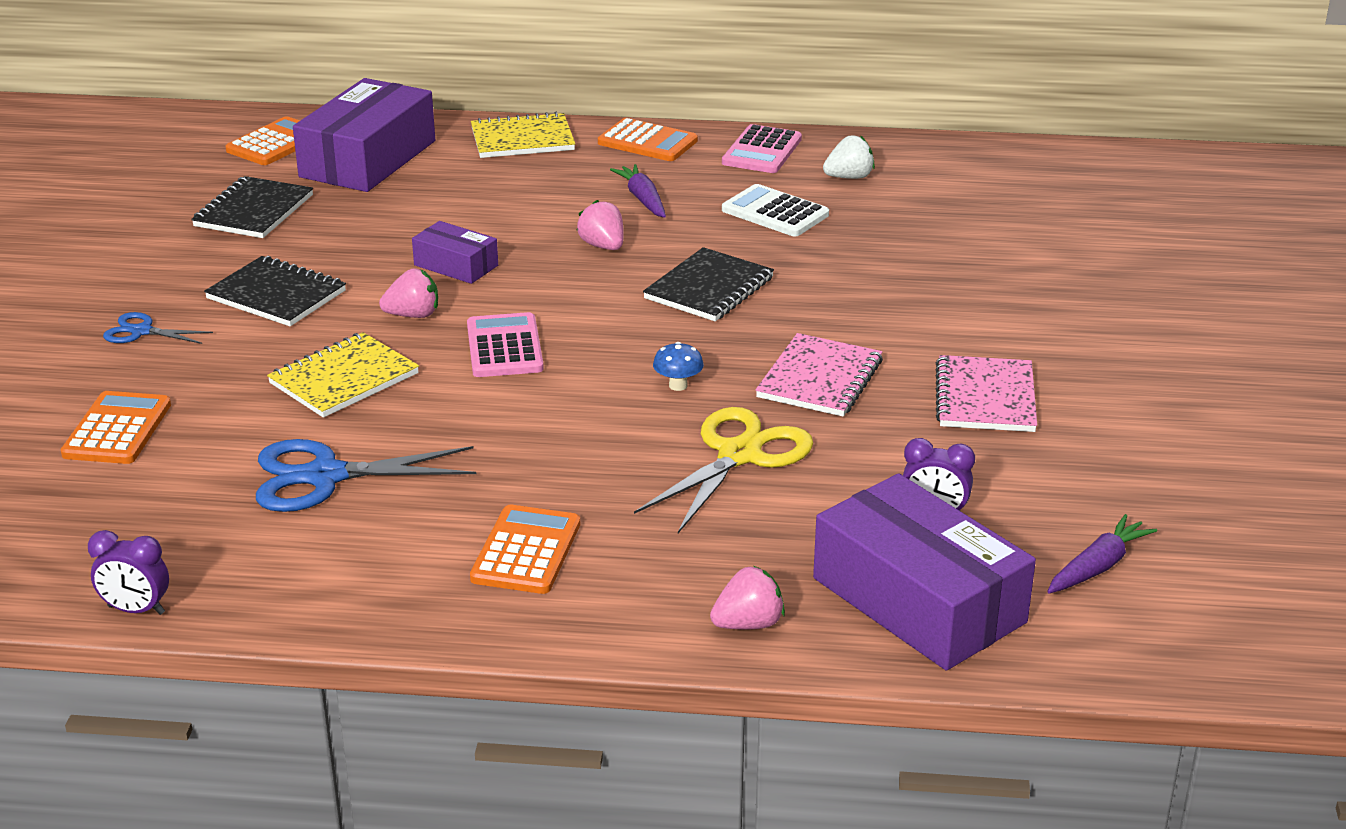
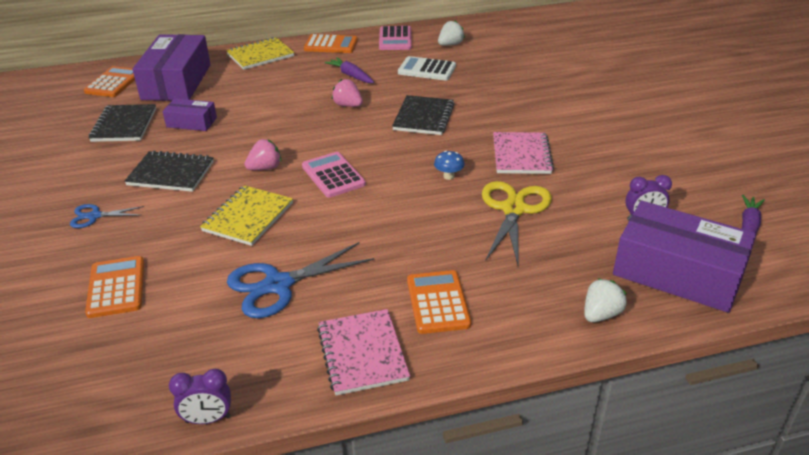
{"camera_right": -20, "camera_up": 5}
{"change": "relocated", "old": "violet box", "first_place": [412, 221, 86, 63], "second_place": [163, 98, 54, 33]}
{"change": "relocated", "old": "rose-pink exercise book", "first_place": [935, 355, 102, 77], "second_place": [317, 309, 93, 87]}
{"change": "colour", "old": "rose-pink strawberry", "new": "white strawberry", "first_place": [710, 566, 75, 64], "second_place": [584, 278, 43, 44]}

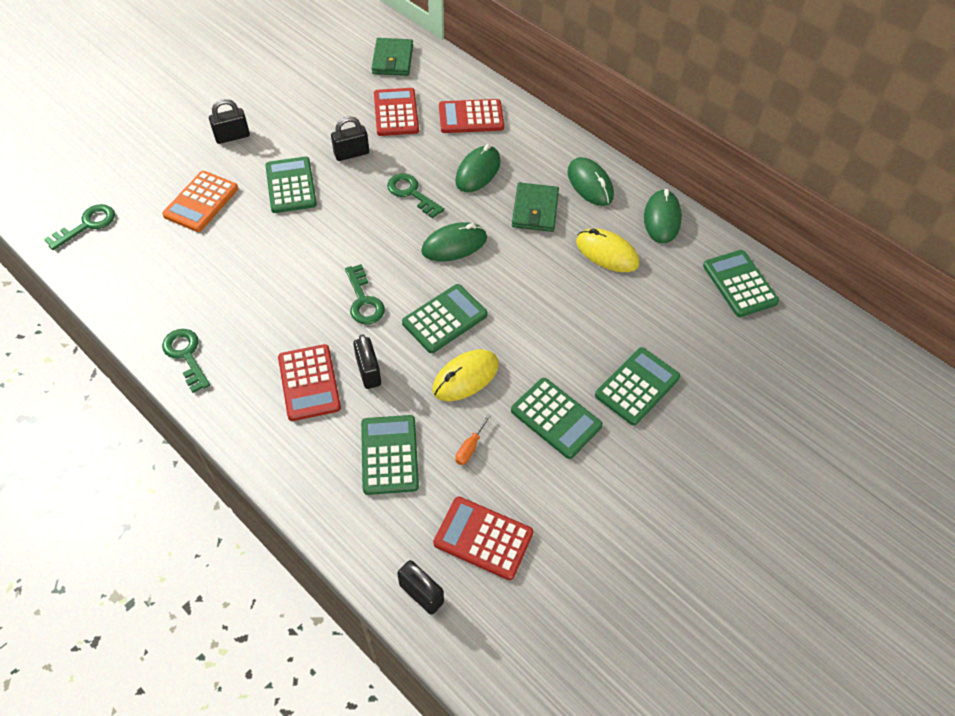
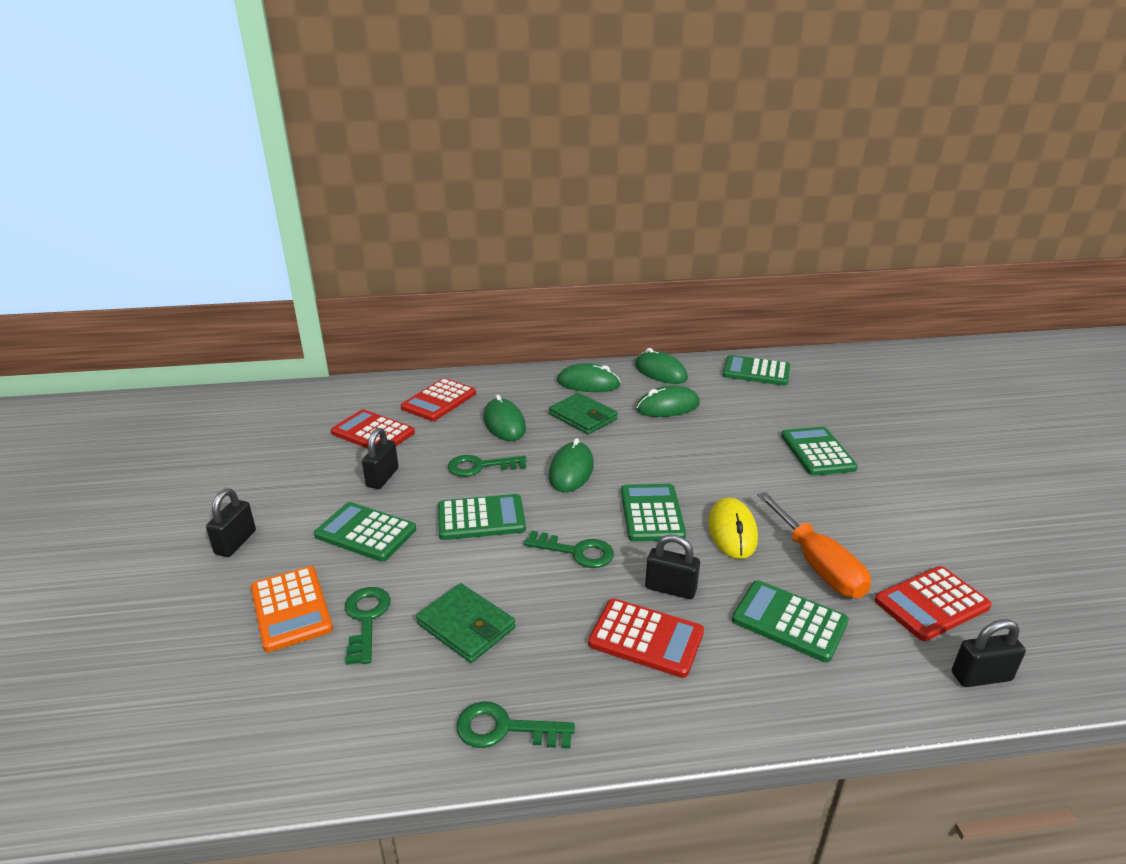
{"camera_right": -50, "camera_up": -25}
{"change": "relocated", "old": "green key", "first_place": [44, 204, 71, 46], "second_place": [345, 587, 46, 78]}
{"change": "relocated", "old": "green card wallet", "first_place": [371, 38, 42, 38], "second_place": [416, 583, 99, 80]}
{"change": "relocated", "old": "green calculator", "first_place": [511, 378, 92, 81], "second_place": [438, 494, 88, 46]}
{"change": "colour", "old": "golden mouse", "new": "green mouse", "first_place": [576, 229, 63, 43], "second_place": [636, 385, 64, 32]}
{"change": "size", "old": "orange-coloured screwdriver", "first_place": [455, 414, 36, 51], "second_place": [757, 492, 114, 107], "factor": 2.35}

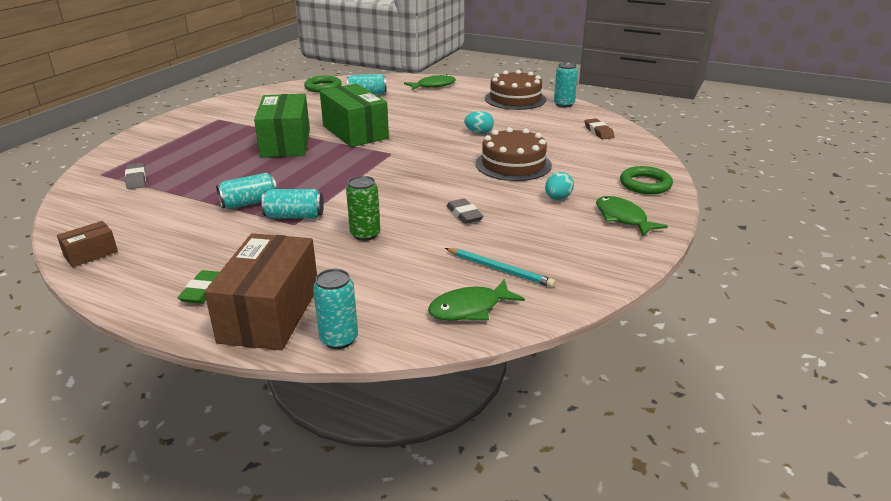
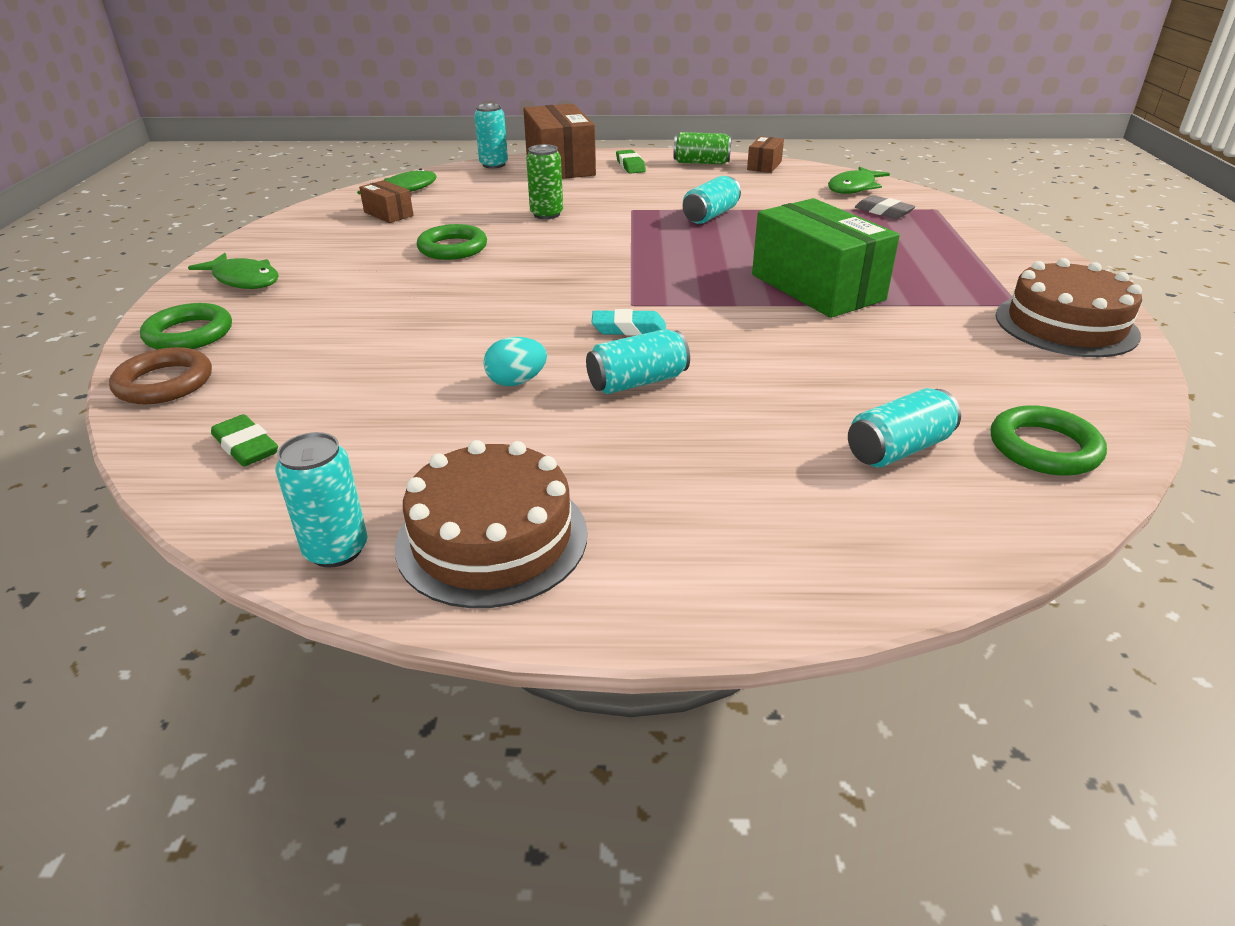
{"camera_right": 155, "camera_up": 5}
{"change": "appeared", "new": "russet hoop", "second_place": [109, 347, 103, 57]}
{"change": "colour", "old": "russet pencil eraser", "new": "green pencil eraser", "first_place": [584, 118, 30, 21], "second_place": [211, 414, 67, 53]}
{"change": "exchanged", "old": "teal lead pencil", "new": "russet box", "first_place": [445, 248, 110, 40], "second_place": [359, 180, 55, 43]}
{"change": "exchanged", "old": "grey pencil eraser", "new": "green hoop", "first_place": [447, 198, 36, 26], "second_place": [417, 224, 70, 36]}
{"change": "relocated", "old": "teal can", "first_place": [261, 189, 63, 29], "second_place": [586, 329, 104, 65]}
{"change": "appeared", "new": "teal pencil eraser", "second_place": [592, 309, 74, 26]}
{"change": "appeared", "new": "green can", "second_place": [674, 132, 58, 33]}
{"change": "relocated", "old": "green fish figure", "first_place": [404, 74, 52, 16], "second_place": [828, 167, 62, 27]}
{"change": "relocated", "old": "russet cake", "first_place": [476, 127, 76, 54], "second_place": [995, 258, 147, 99]}
{"change": "missing", "old": "green box", "first_place": [320, 84, 69, 63]}
{"change": "missing", "old": "teal egg shape", "first_place": [545, 172, 29, 28]}

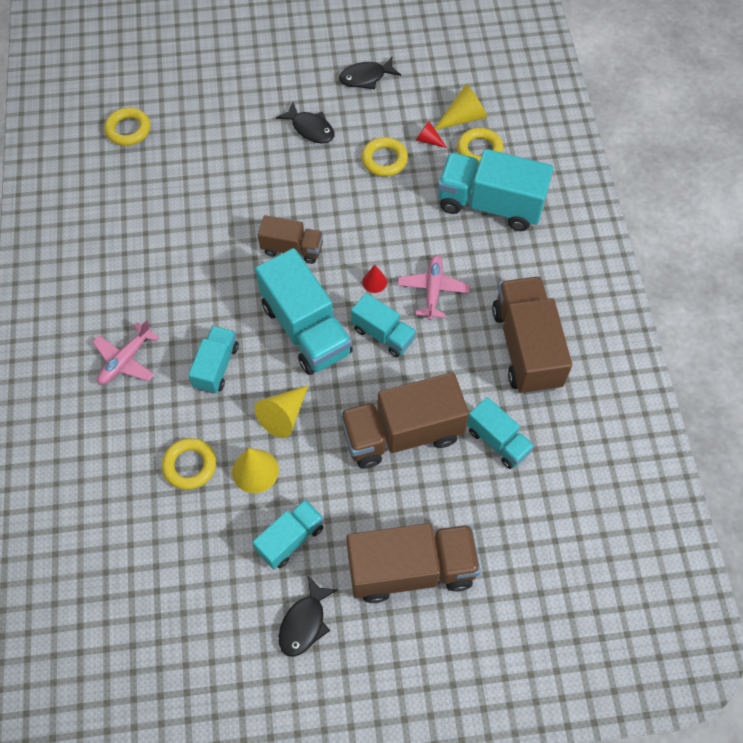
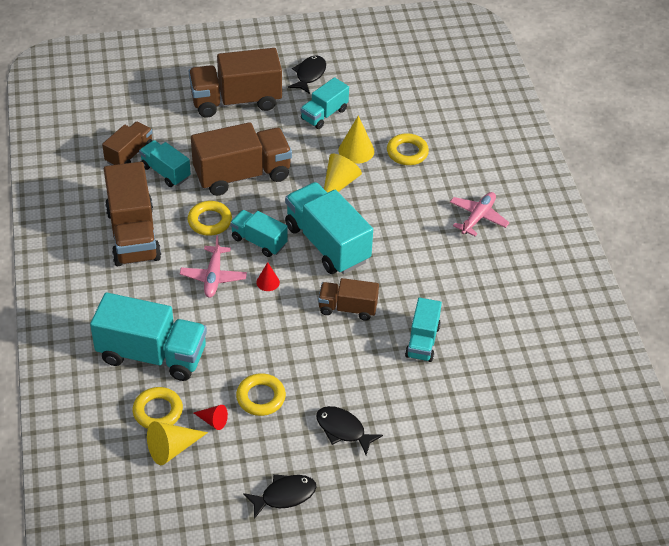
{"camera_right": 175, "camera_up": -15}
{"change": "appeared", "new": "russet toy truck", "second_place": [102, 122, 51, 43]}
{"change": "relocated", "old": "golden hoop", "first_place": [104, 107, 46, 39], "second_place": [188, 201, 44, 35]}
{"change": "relocated", "old": "teal toy truck", "first_place": [188, 326, 51, 68], "second_place": [405, 298, 37, 64]}

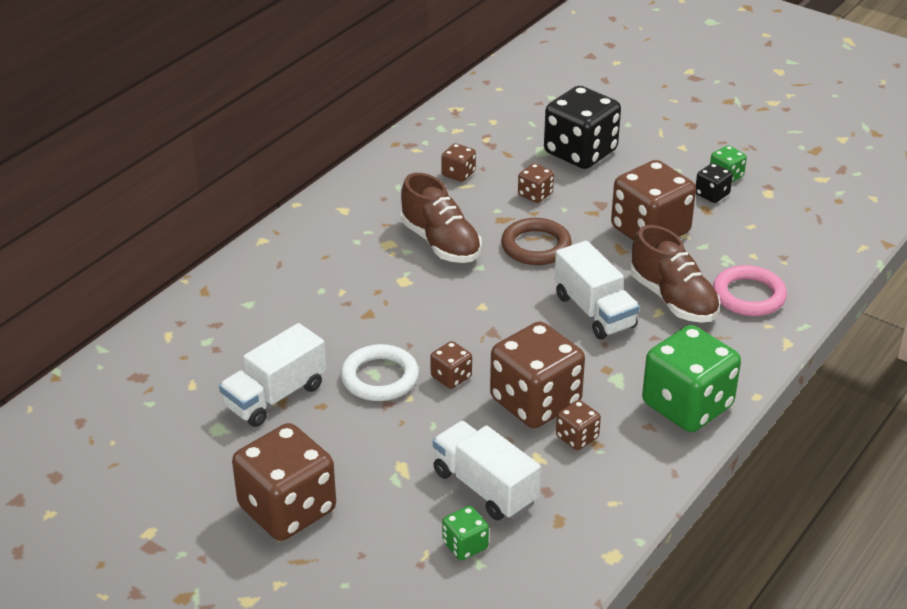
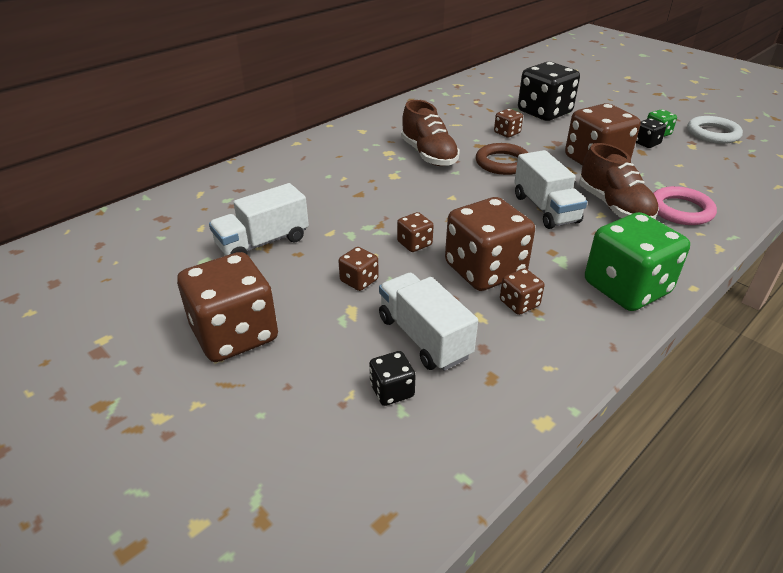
{"camera_right": 10, "camera_up": 0}
{"change": "relocated", "old": "russet game die", "first_place": [441, 143, 35, 39], "second_place": [339, 247, 40, 44]}
{"change": "colour", "old": "green game die", "new": "ebony game die", "first_place": [442, 506, 47, 55], "second_place": [369, 351, 47, 55]}
{"change": "relocated", "old": "white hoop", "first_place": [341, 344, 78, 57], "second_place": [687, 116, 56, 28]}

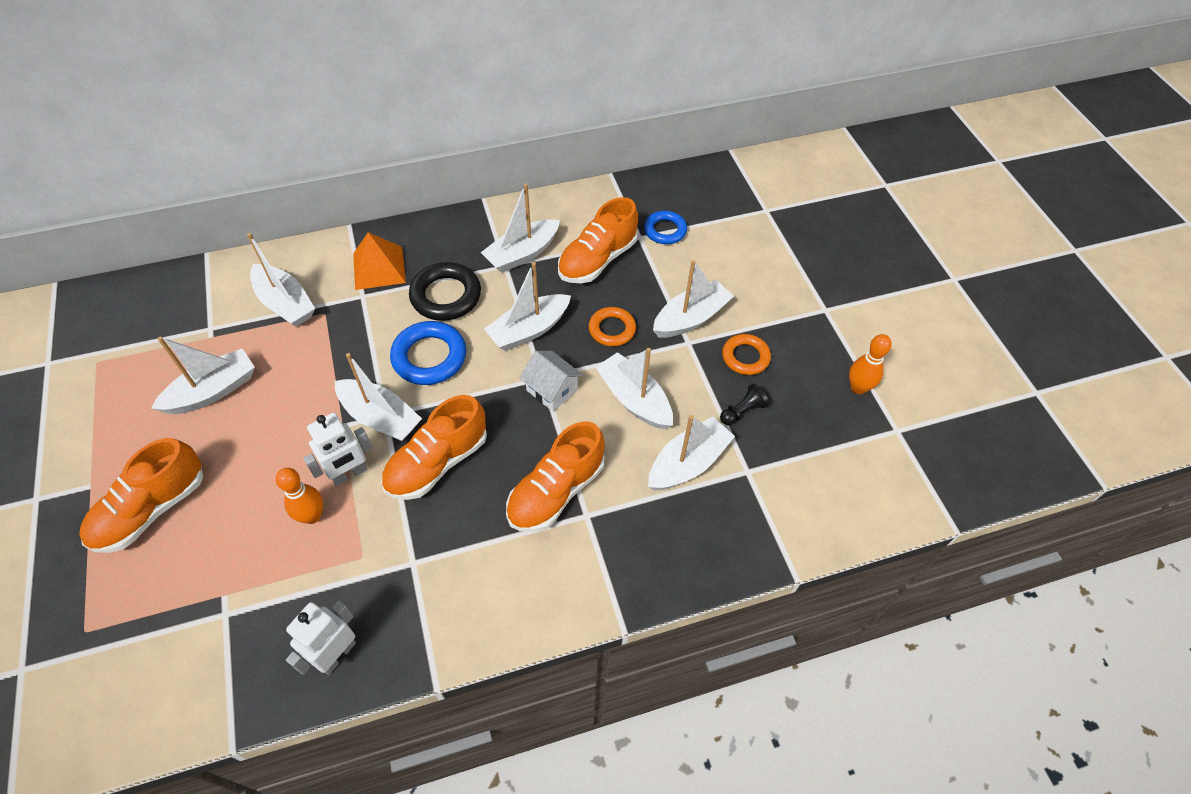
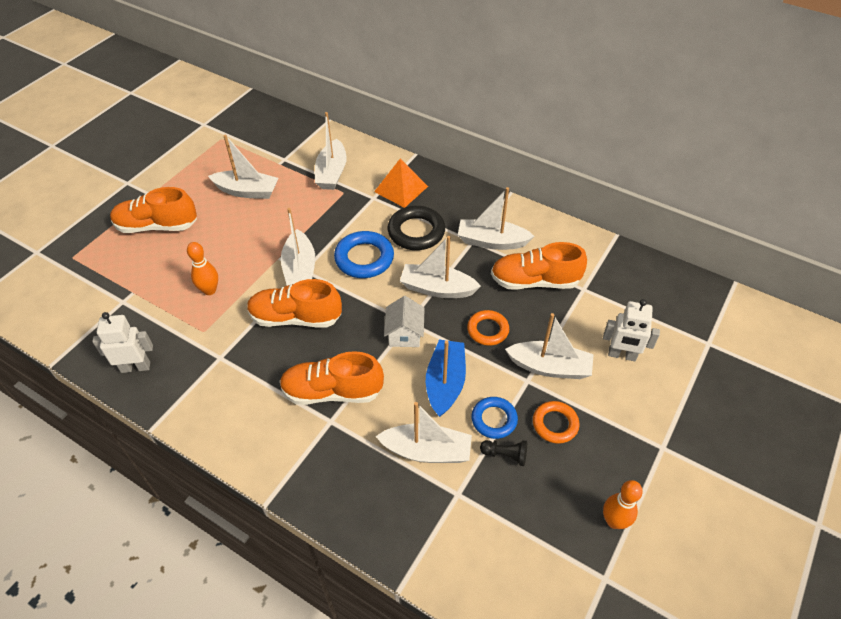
{"camera_right": 50, "camera_up": -5}
{"change": "colour", "old": "white sailboat", "new": "cobalt sailboat", "first_place": [596, 348, 77, 81], "second_place": [426, 340, 40, 77]}
{"change": "relocated", "old": "cobalt hoop", "first_place": [644, 211, 43, 33], "second_place": [471, 397, 47, 42]}
{"change": "relocated", "old": "white robot figure", "first_place": [303, 413, 69, 73], "second_place": [603, 299, 57, 62]}

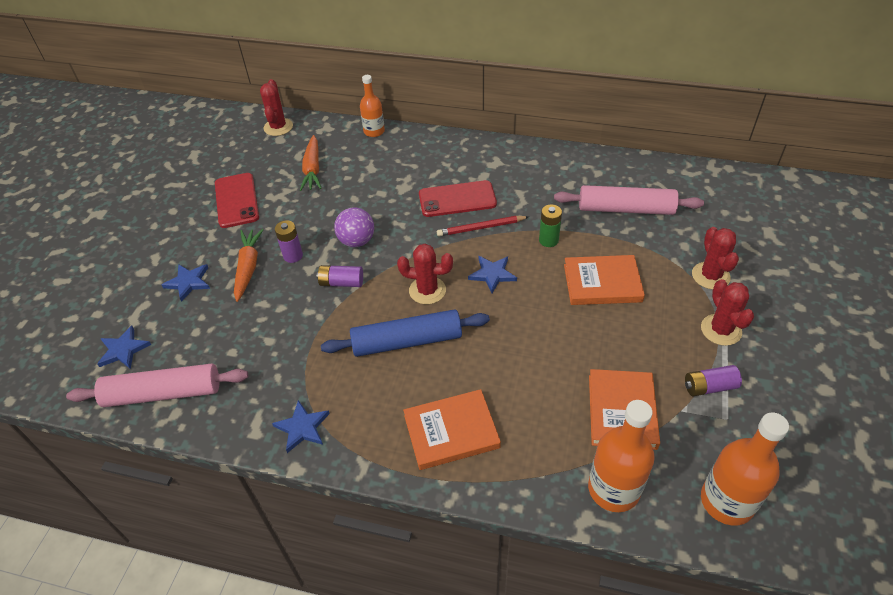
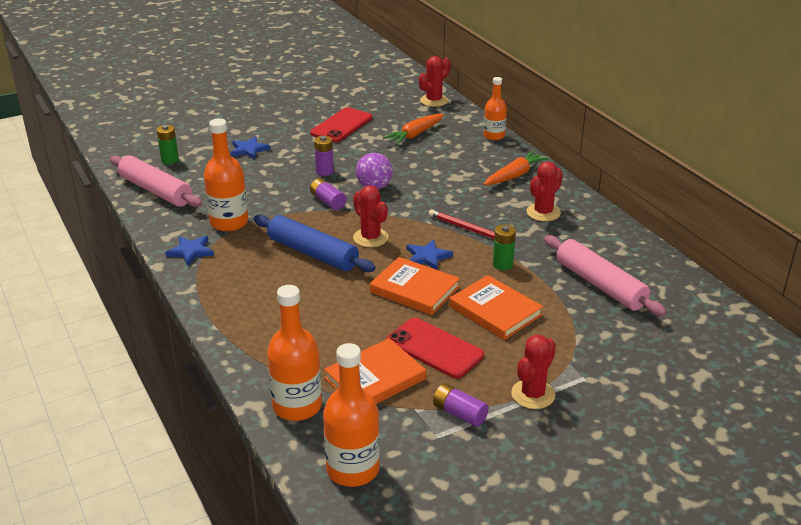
{"camera_right": 45, "camera_up": -15}
{"change": "exchanged", "old": "cobalt star shape", "new": "green battery", "first_place": [97, 326, 54, 43], "second_place": [156, 125, 23, 39]}
{"change": "appeared", "new": "orange-coloured bottle", "second_place": [204, 118, 44, 114]}
{"change": "relocated", "old": "orange-coloured book", "first_place": [403, 389, 98, 81], "second_place": [370, 257, 90, 58]}
{"change": "relocated", "old": "scarlet smartphone", "first_place": [419, 180, 78, 37], "second_place": [386, 318, 98, 61]}
{"change": "relocated", "old": "orange-coloured carrot", "first_place": [234, 229, 30, 73], "second_place": [484, 151, 65, 34]}
{"change": "relocated", "old": "scarlet saguaro cactus", "first_place": [692, 227, 47, 63], "second_place": [526, 161, 37, 60]}

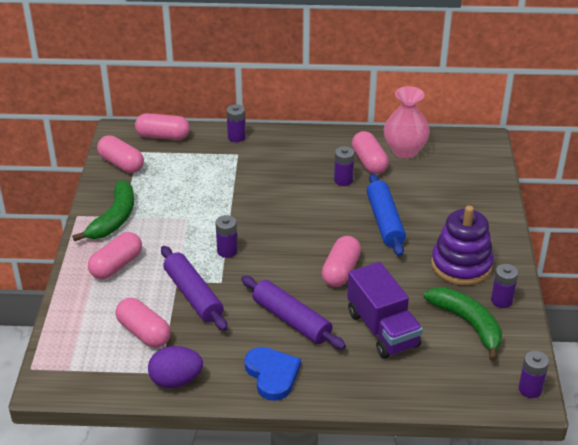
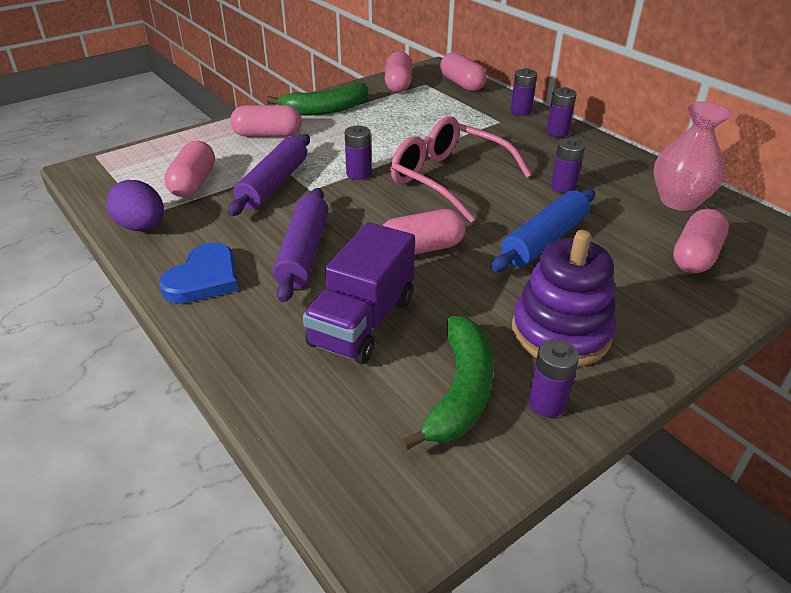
{"camera_right": 50, "camera_up": 0}
{"change": "appeared", "new": "rose-pink spectacles", "second_place": [391, 116, 141, 106]}
{"change": "relocated", "old": "violet battery", "first_place": [518, 351, 31, 47], "second_place": [547, 87, 30, 50]}
{"change": "relocated", "old": "rose-pink capsule", "first_place": [352, 131, 37, 43], "second_place": [673, 209, 56, 64]}

